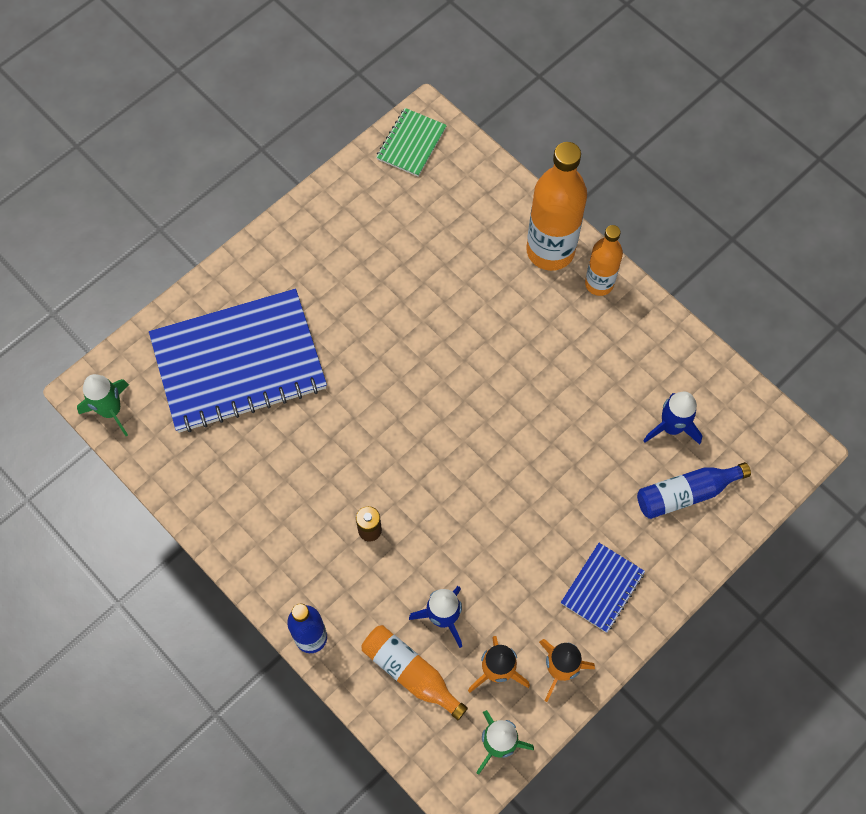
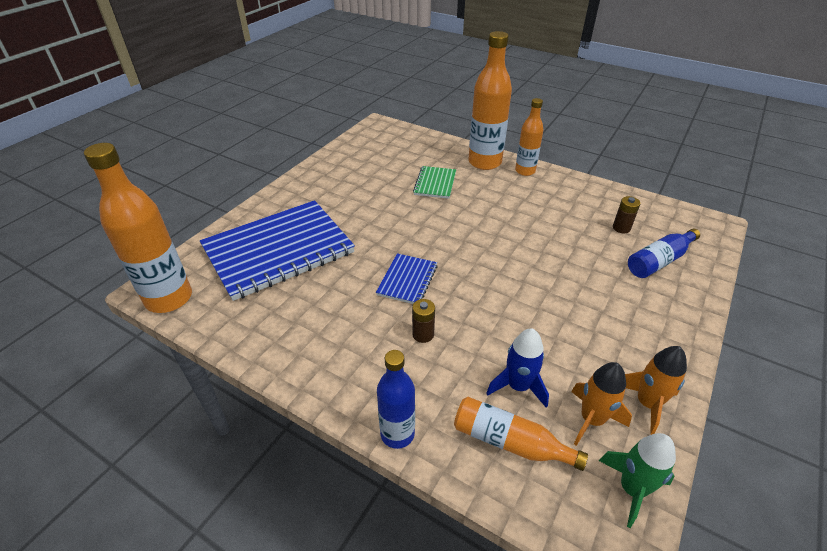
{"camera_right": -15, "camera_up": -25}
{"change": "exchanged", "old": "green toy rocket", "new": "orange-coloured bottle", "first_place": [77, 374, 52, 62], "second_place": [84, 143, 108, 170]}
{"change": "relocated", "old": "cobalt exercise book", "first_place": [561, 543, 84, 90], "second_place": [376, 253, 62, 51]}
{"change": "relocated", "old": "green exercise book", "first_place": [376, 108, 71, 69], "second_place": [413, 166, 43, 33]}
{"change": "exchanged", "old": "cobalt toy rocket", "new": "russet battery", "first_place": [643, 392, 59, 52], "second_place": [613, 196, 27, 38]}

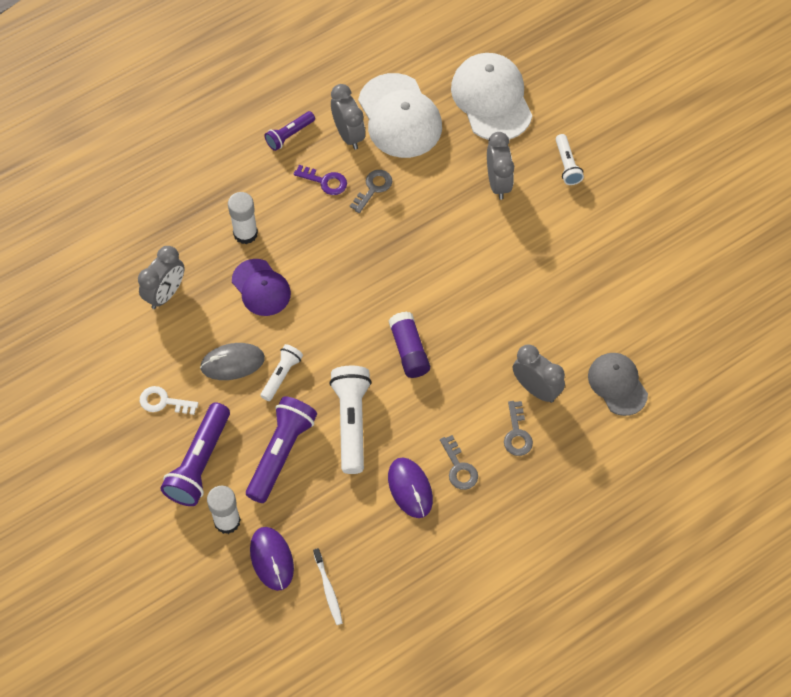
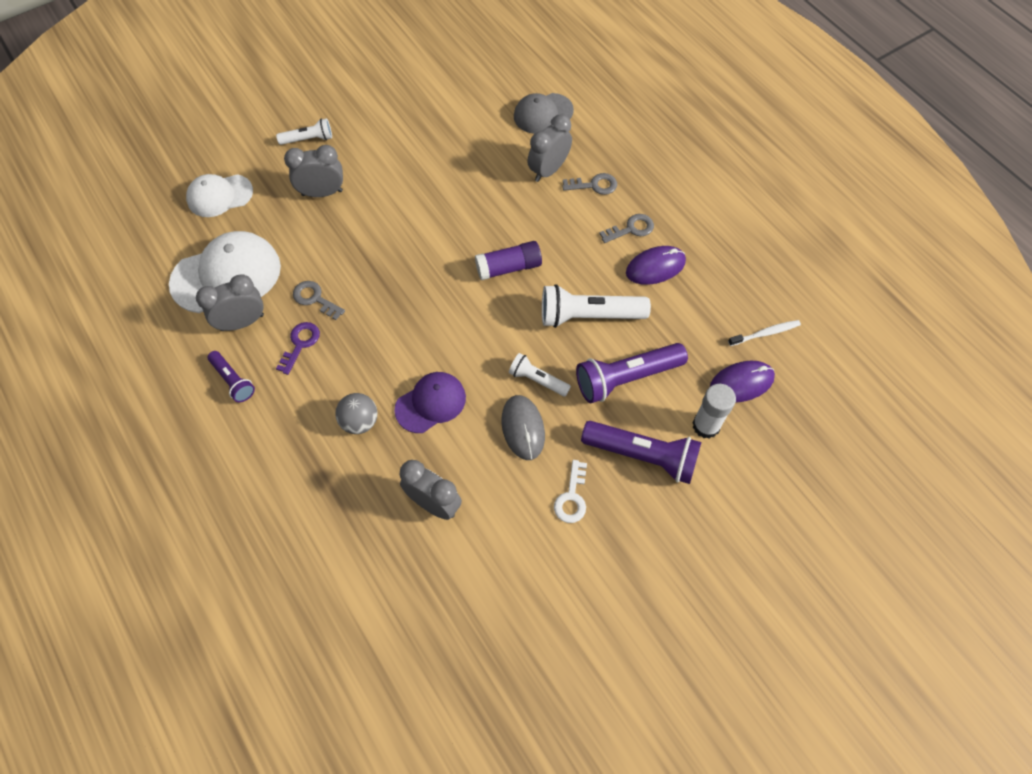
{"camera_right": -90, "camera_up": 0}
{"change": "size", "old": "white baseball cap", "first_place": [451, 53, 82, 87], "second_place": [186, 174, 67, 43], "factor": 0.63}
{"change": "exchanged", "old": "white glue", "new": "grey play ball", "first_place": [228, 192, 30, 52], "second_place": [335, 393, 42, 41]}
{"change": "spun", "old": "violet torch", "first_place": [246, 396, 71, 107], "second_place": [576, 343, 112, 60], "degrees": -45}

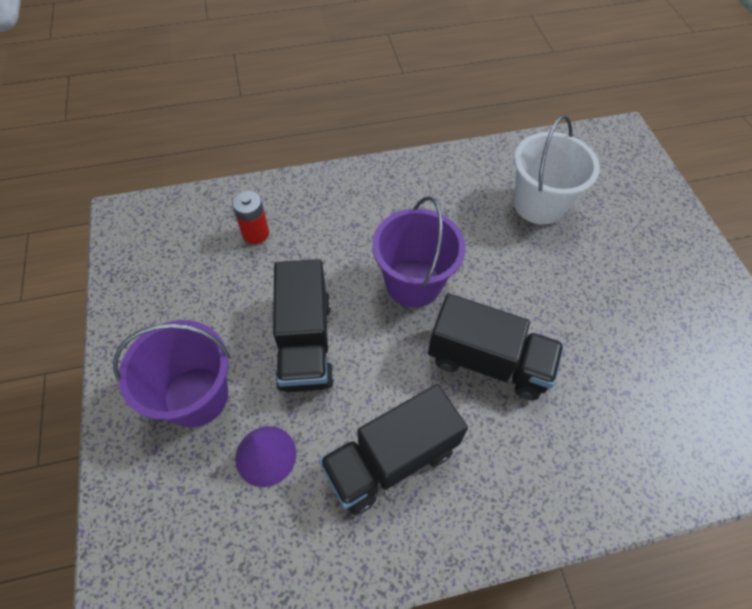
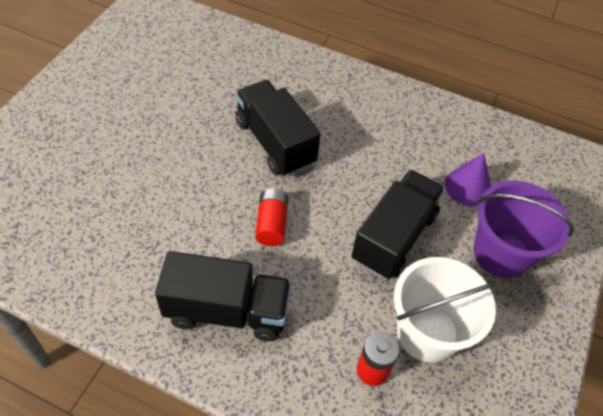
{"camera_right": -145, "camera_up": -5}
{"change": "relocated", "old": "ebony toy truck", "first_place": [319, 384, 149, 131], "second_place": [155, 251, 136, 90]}
{"change": "exchanged", "old": "violet sand bucket", "new": "scarlet battery", "first_place": [372, 196, 94, 111], "second_place": [255, 188, 33, 58]}
{"change": "relocated", "old": "white sand bucket", "first_place": [514, 115, 86, 110], "second_place": [394, 257, 102, 106]}

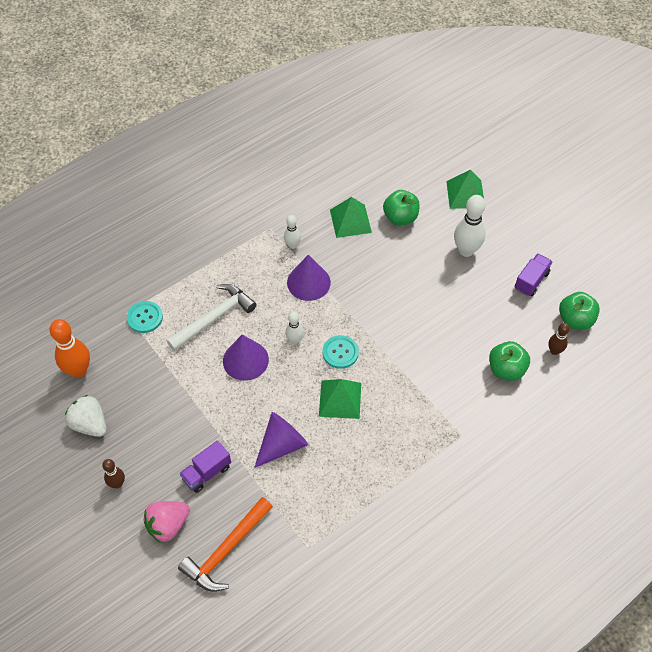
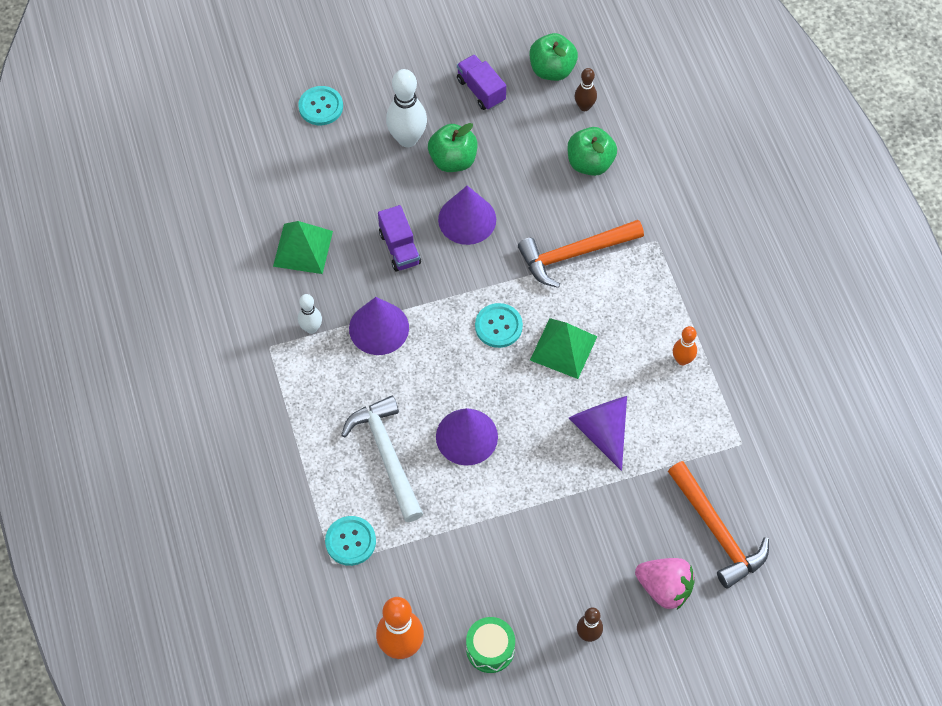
{"camera_right": -70, "camera_up": 5}
{"change": "exchanged", "old": "green pyramid", "new": "teal button", "first_place": [446, 170, 38, 39], "second_place": [298, 86, 45, 39]}
{"change": "relocated", "old": "violet toy truck", "first_place": [179, 440, 52, 53], "second_place": [378, 205, 43, 66]}
{"change": "relocated", "old": "green apple", "first_place": [383, 190, 37, 35], "second_place": [428, 123, 50, 49]}
{"change": "appeared", "new": "violet cone shape", "second_place": [438, 186, 58, 59]}
{"change": "exchanged", "old": "white strawberry", "new": "green drum", "first_place": [65, 395, 42, 42], "second_place": [466, 617, 49, 56]}
{"change": "appeared", "new": "orange-coloured hammer", "second_place": [518, 220, 126, 68]}
{"change": "spun", "old": "rose-pink strawberry", "first_place": [144, 501, 46, 42], "second_place": [635, 558, 60, 51], "degrees": -45}
{"change": "appeared", "new": "orange-coloured bowling pin", "second_place": [673, 326, 24, 39]}
{"change": "missing", "old": "white bowling pin", "first_place": [285, 312, 19, 32]}

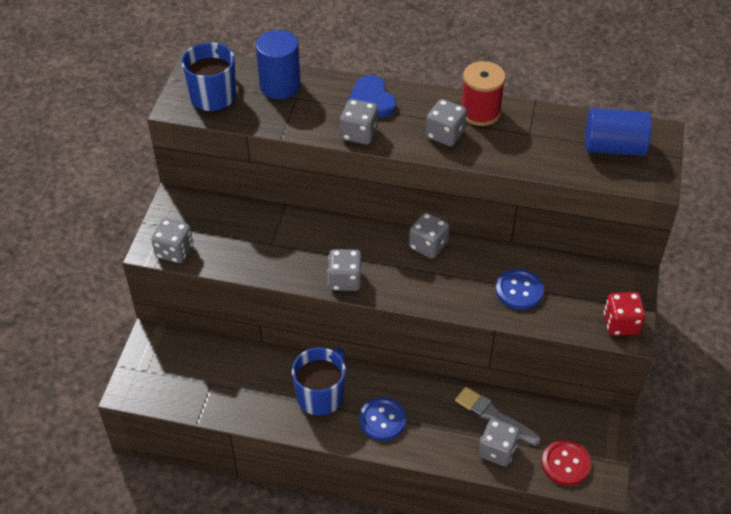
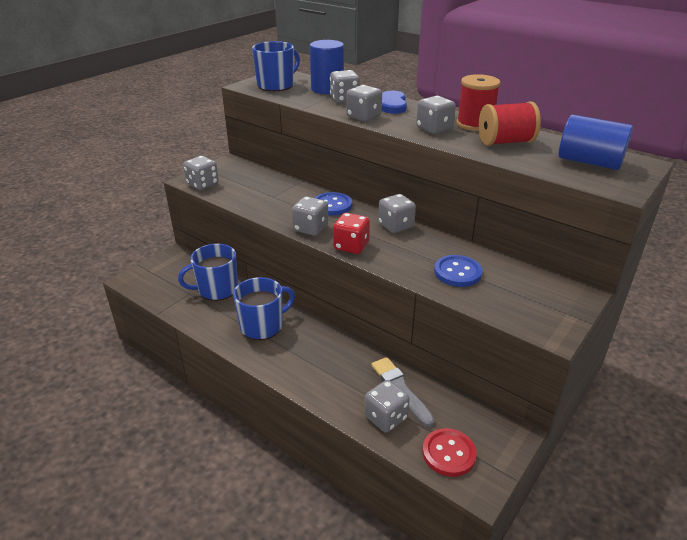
{"camera_right": 25, "camera_up": -15}
{"change": "appeared", "new": "cobalt mug", "second_place": [178, 244, 60, 57]}
{"change": "relocated", "old": "cobalt button", "first_place": [359, 397, 47, 44], "second_place": [315, 192, 37, 24]}
{"change": "appeared", "new": "grey game die", "second_place": [330, 70, 30, 33]}
{"change": "relocated", "old": "scarlet game die", "first_place": [604, 292, 42, 44], "second_place": [333, 213, 37, 41]}
{"change": "appeared", "new": "scarlet bobbin", "second_place": [479, 101, 62, 45]}

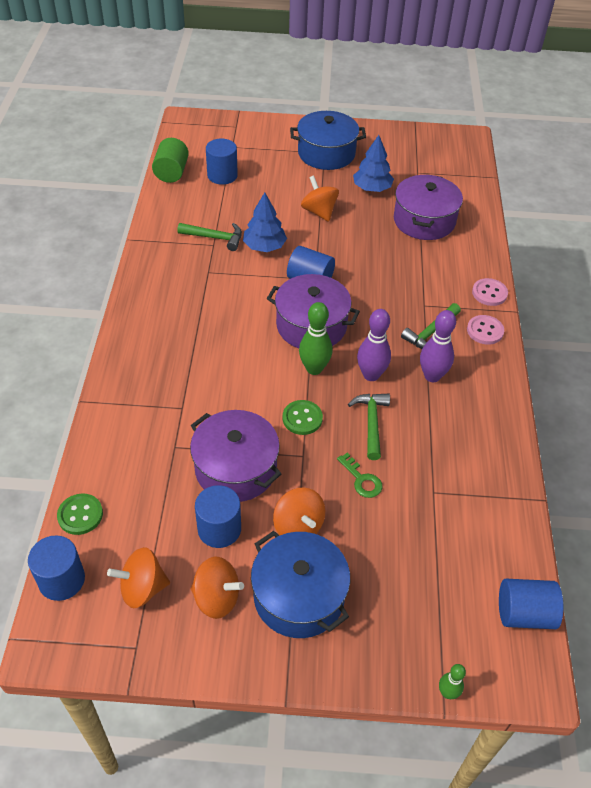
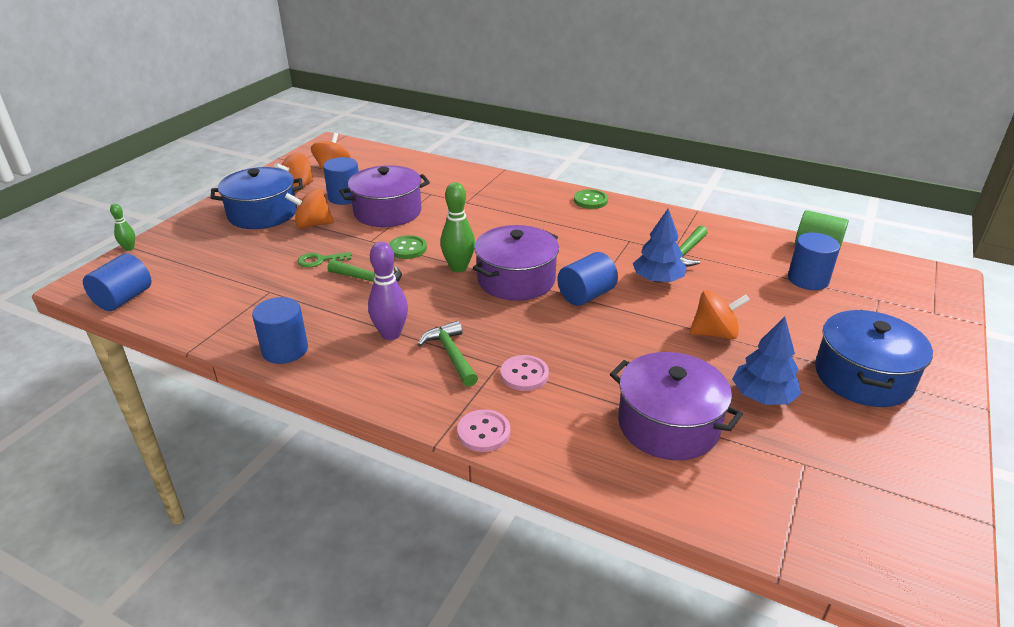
{"camera_right": 115, "camera_up": -15}
{"change": "relocated", "old": "cobalt cylinder", "first_place": [28, 535, 57, 66], "second_place": [252, 297, 56, 67]}
{"change": "relocated", "old": "rose-pink button", "first_place": [467, 315, 37, 30], "second_place": [501, 355, 48, 36]}
{"change": "relocated", "old": "green button", "first_place": [57, 493, 46, 42], "second_place": [574, 189, 34, 20]}
{"change": "missing", "old": "violet bowling pin", "first_place": [357, 309, 34, 72]}

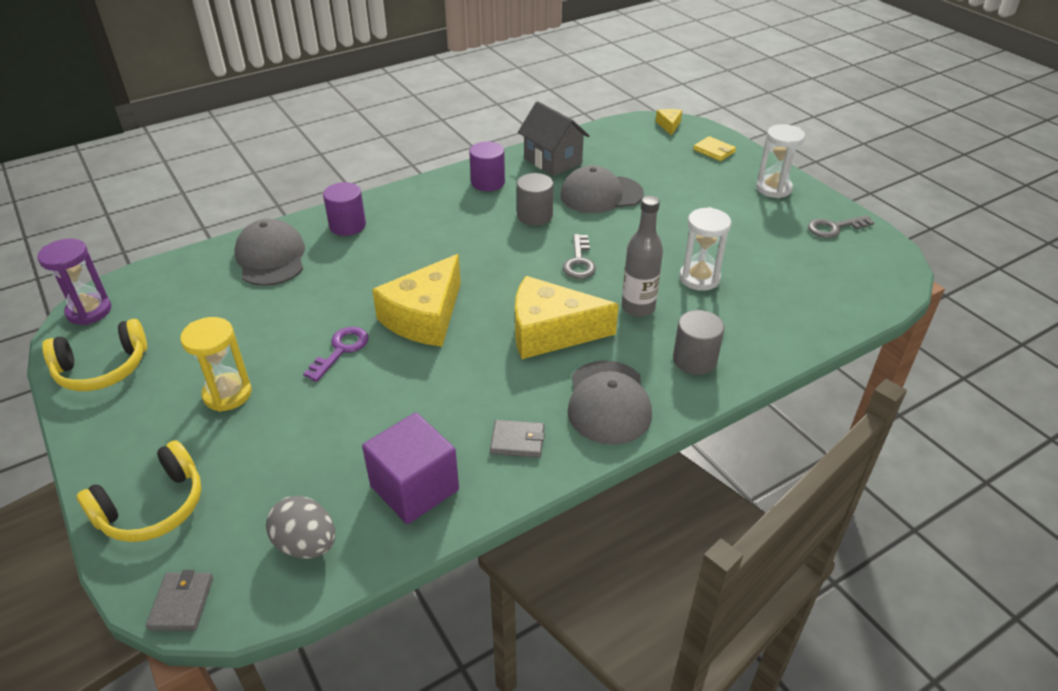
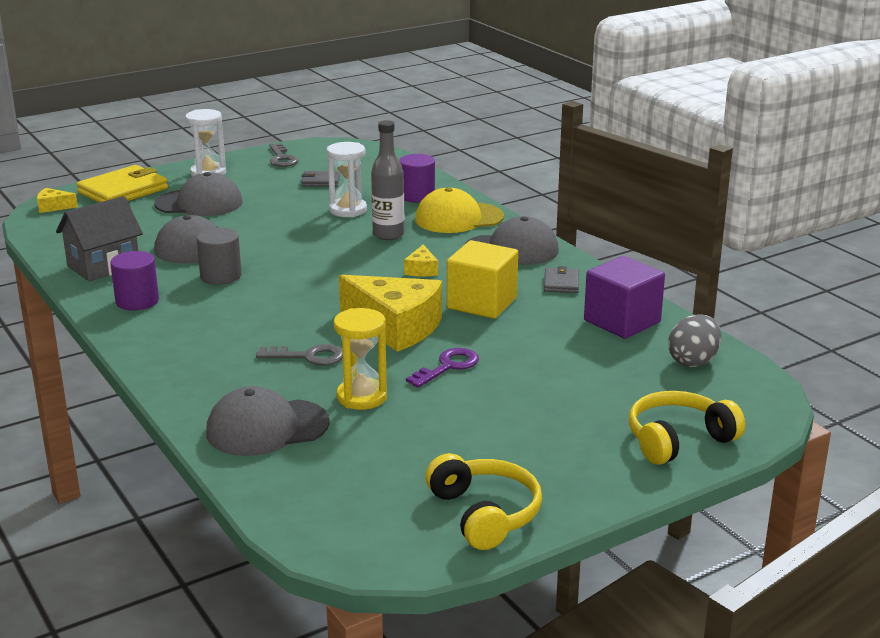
{"camera_right": -90, "camera_up": -15}
{"change": "size", "old": "golden card wallet", "first_place": [693, 136, 43, 25], "second_place": [77, 165, 91, 37], "factor": 1.93}
{"change": "appeared", "new": "grey baseball cap", "second_place": [154, 172, 89, 44]}
{"change": "relocated", "old": "grey key", "first_place": [563, 234, 33, 45], "second_place": [256, 344, 87, 22]}
{"change": "relocated", "old": "grey card wallet", "first_place": [146, 570, 67, 61], "second_place": [301, 171, 39, 16]}
{"change": "relocated", "old": "golden hourglass", "first_place": [180, 317, 72, 95], "second_place": [334, 308, 53, 102]}
{"change": "relocated", "old": "violet cylinder", "first_place": [323, 182, 43, 54], "second_place": [399, 154, 36, 49]}
{"change": "size", "old": "golden cheese", "first_place": [515, 276, 104, 83], "second_place": [404, 244, 34, 33], "factor": 0.43}
{"change": "spun", "old": "violet key", "first_place": [303, 327, 66, 55], "second_place": [406, 348, 73, 40], "degrees": 105}
{"change": "exchanged", "old": "grey cylinder", "new": "golden baseball cap", "first_place": [673, 310, 52, 65], "second_place": [415, 187, 89, 46]}
{"change": "appeared", "new": "golden block", "second_place": [447, 240, 71, 79]}
{"change": "spun", "old": "golden over-ear headphones", "first_place": [76, 440, 126, 102], "second_place": [629, 391, 116, 74], "degrees": -75}
{"change": "missing", "old": "violet hourglass", "first_place": [37, 239, 74, 86]}

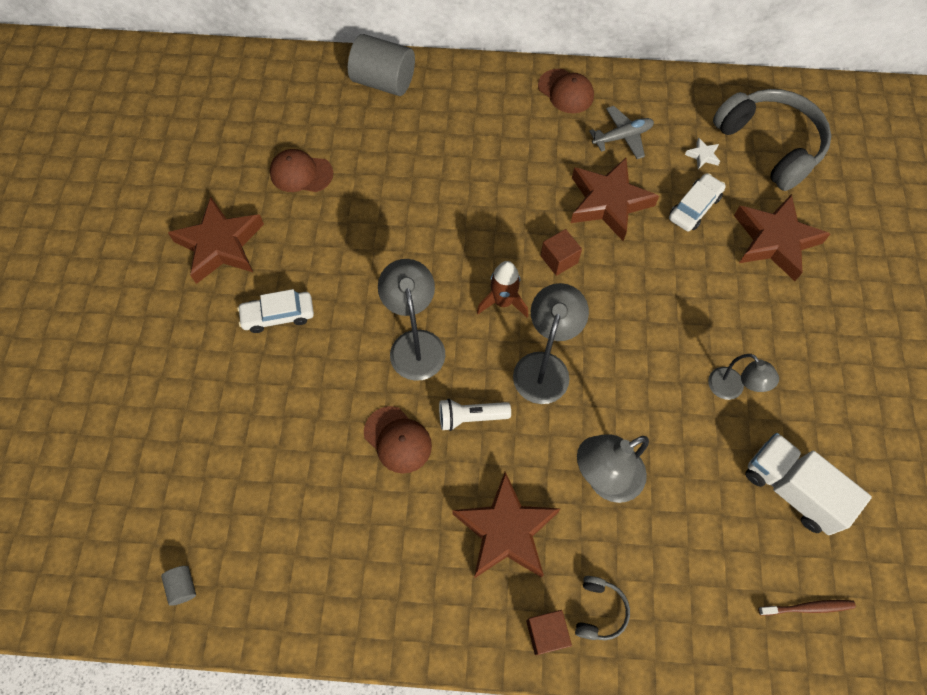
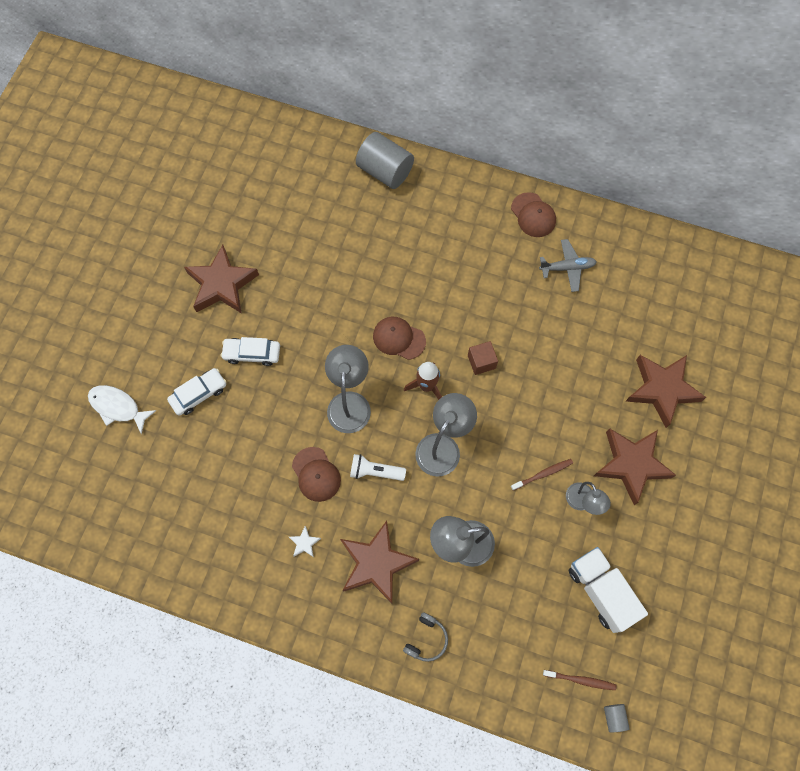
{"camera_right": 15, "camera_up": 5}
{"change": "appeared", "new": "white fish figure", "second_place": [88, 385, 68, 49]}
{"change": "relocated", "old": "white car", "first_place": [669, 173, 57, 58], "second_place": [167, 368, 59, 48]}
{"change": "relocated", "old": "white star shape", "first_place": [685, 138, 35, 31], "second_place": [289, 526, 32, 31]}
{"change": "relocated", "old": "russet baseball cap", "first_place": [270, 149, 63, 43], "second_place": [373, 317, 53, 43]}
{"change": "appeared", "new": "russet toothbrush", "second_place": [511, 459, 62, 32]}
{"change": "relocated", "old": "russet star shape", "first_place": [571, 158, 88, 83], "second_place": [594, 428, 82, 77]}
{"change": "relocated", "old": "grey cylinder", "first_place": [161, 566, 35, 40], "second_place": [604, 704, 26, 28]}
{"change": "missing", "old": "russet block", "first_place": [526, 610, 46, 45]}
{"change": "missing", "old": "grey over-ear headphones", "first_place": [713, 89, 118, 102]}

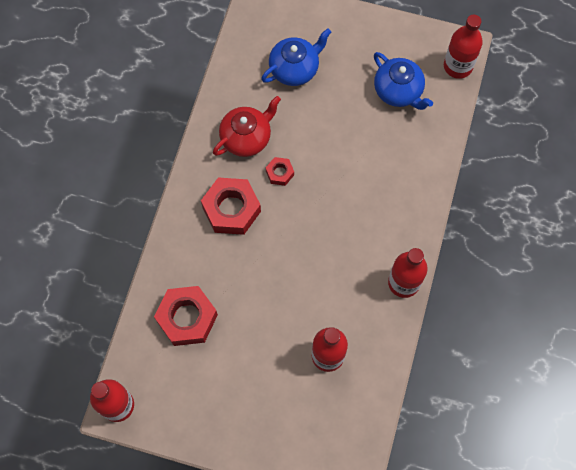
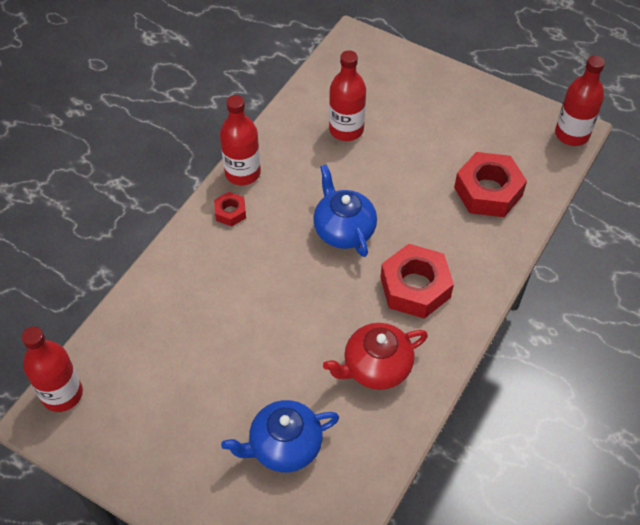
{"camera_right": -165, "camera_up": -15}
{"change": "relocated", "old": "scarlet hexagon nut", "first_place": [266, 157, 28, 29], "second_place": [214, 192, 32, 34]}
{"change": "relocated", "old": "cobalt tea pot", "first_place": [374, 52, 59, 58], "second_place": [313, 164, 64, 93]}

